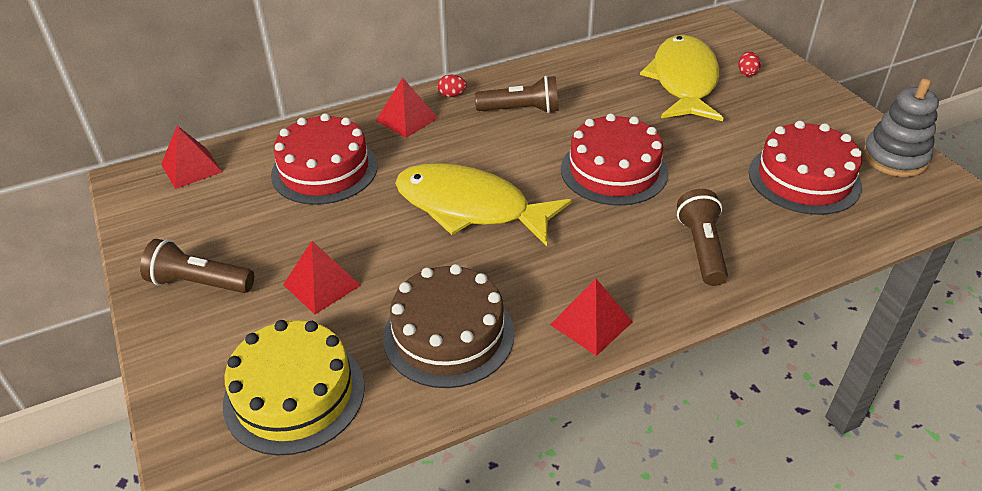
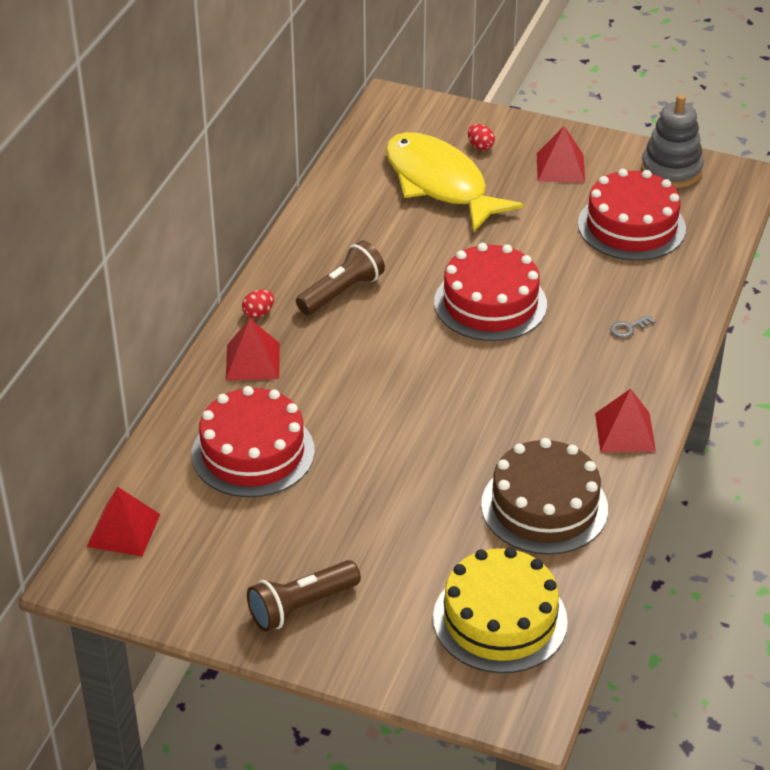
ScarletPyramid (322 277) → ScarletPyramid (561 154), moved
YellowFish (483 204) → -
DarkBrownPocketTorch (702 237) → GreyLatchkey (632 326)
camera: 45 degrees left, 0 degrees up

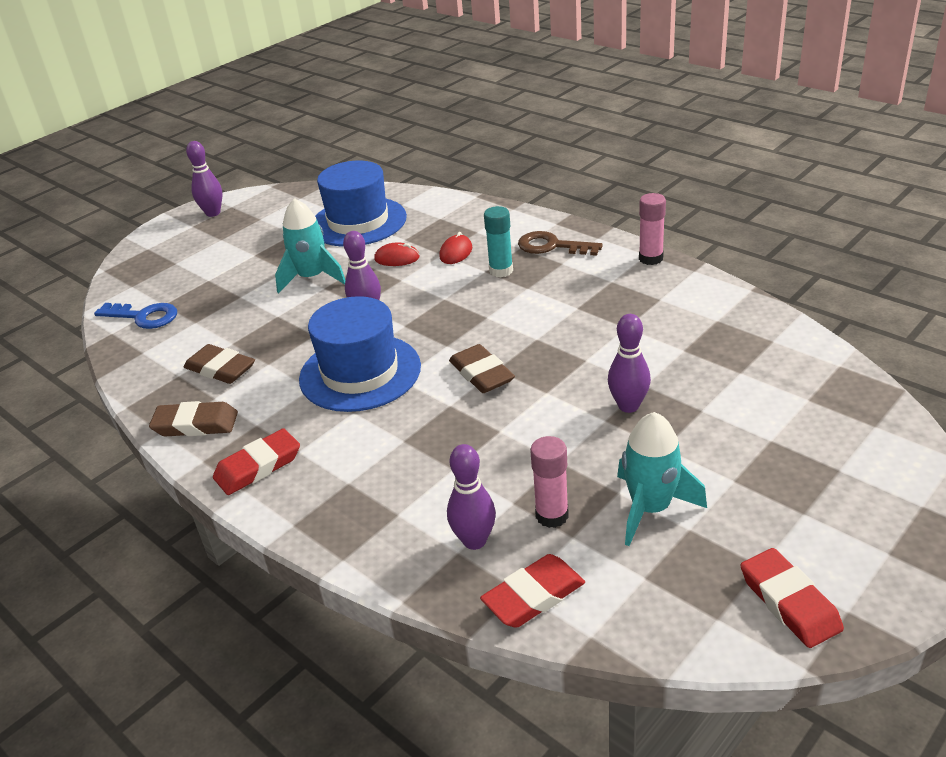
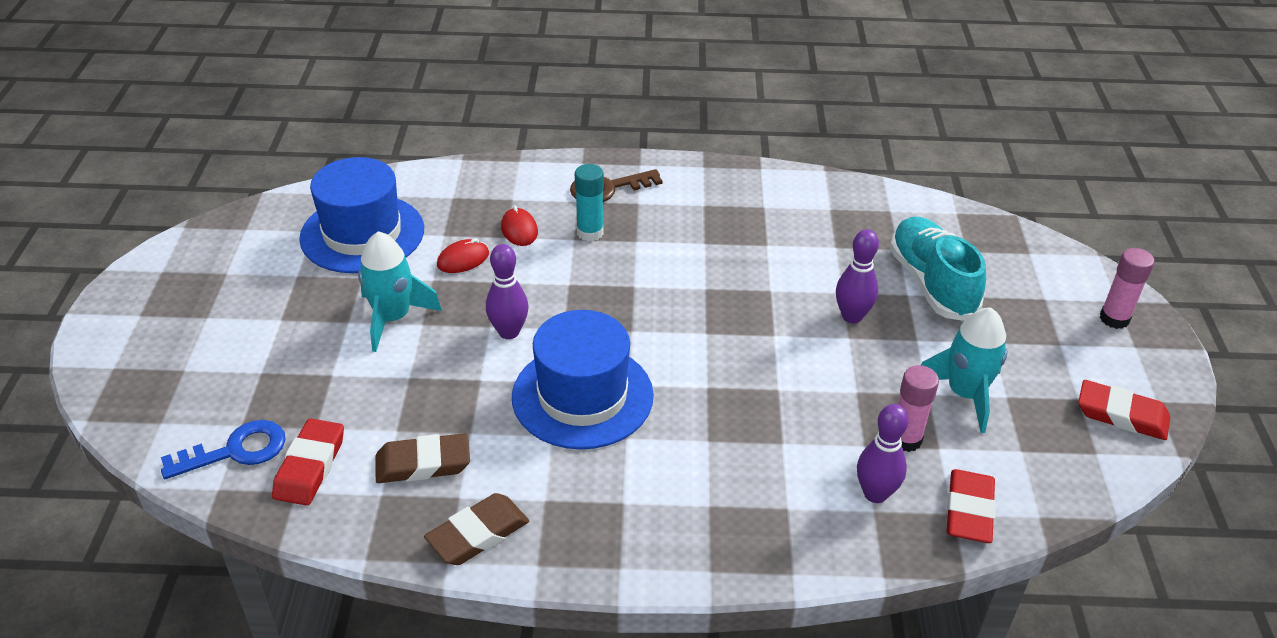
RoyalPurpleTenpin (204 179) → -
ScarletGumEraser (256 461) → ScarletGumEraser (308 462), moved
DarkBrownGumEraser (482 368) → -
RosePinkGlue (652 229) → RosePinkGlue (1127 288), moved
- → AquaShoe (938 269)
camera: 45 degrees left, 5 degrees up

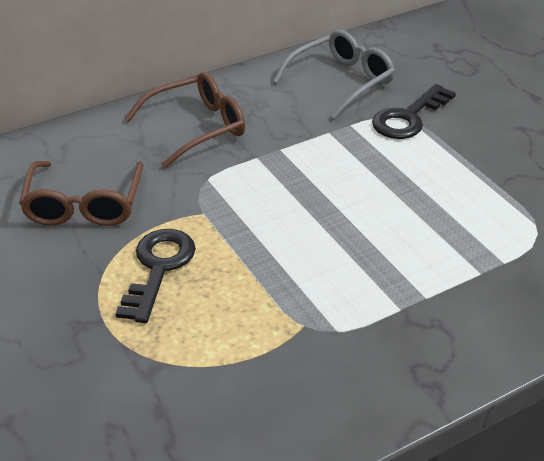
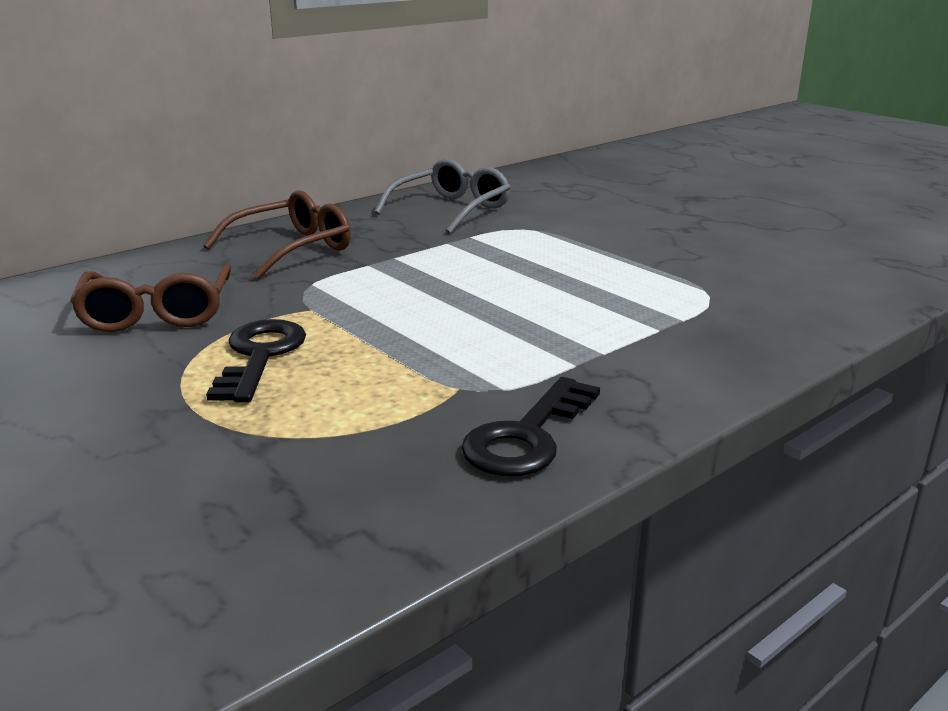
EbonyLatchkey (414 111) → EbonyLatchkey (530 426), moved
camera: 10 degrees left, 15 degrees down

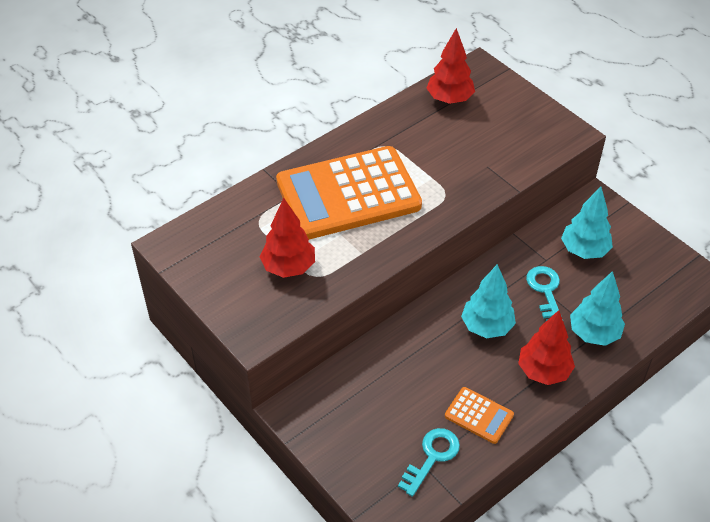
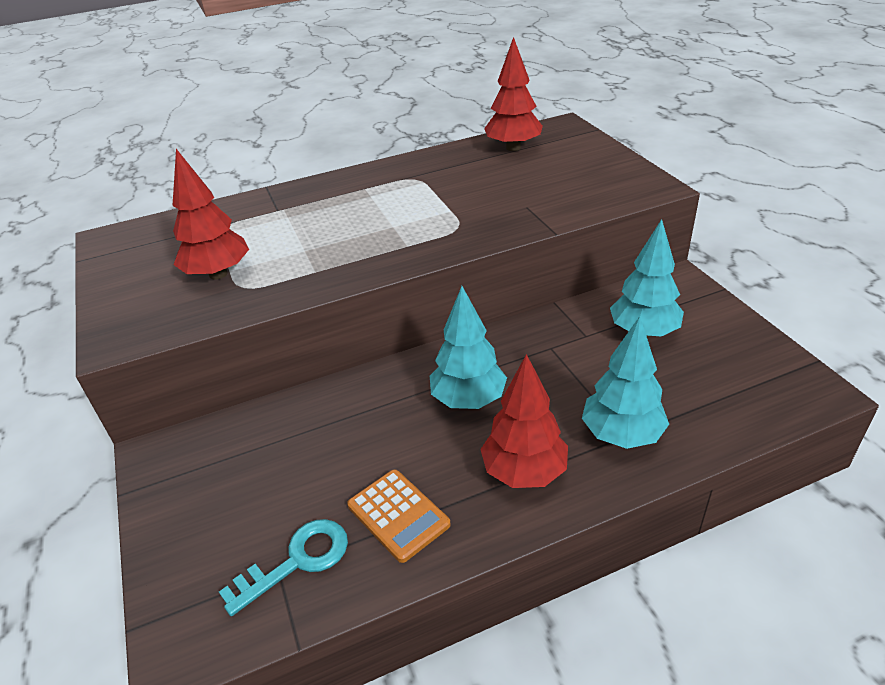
BrightOrangeAddingMachine (349 192) → -
AquaLatchkey (544 293) → -
camera: 20 degrees right, 10 degrees down

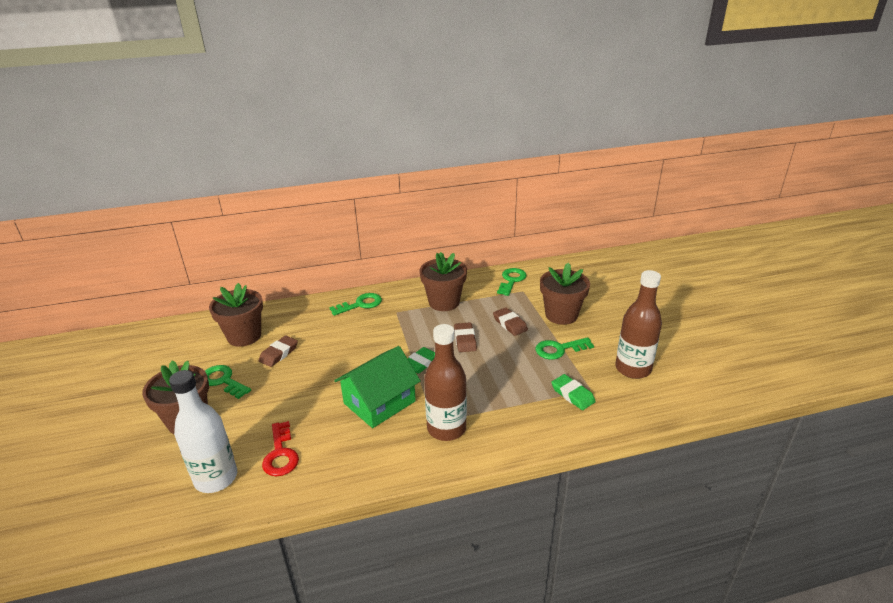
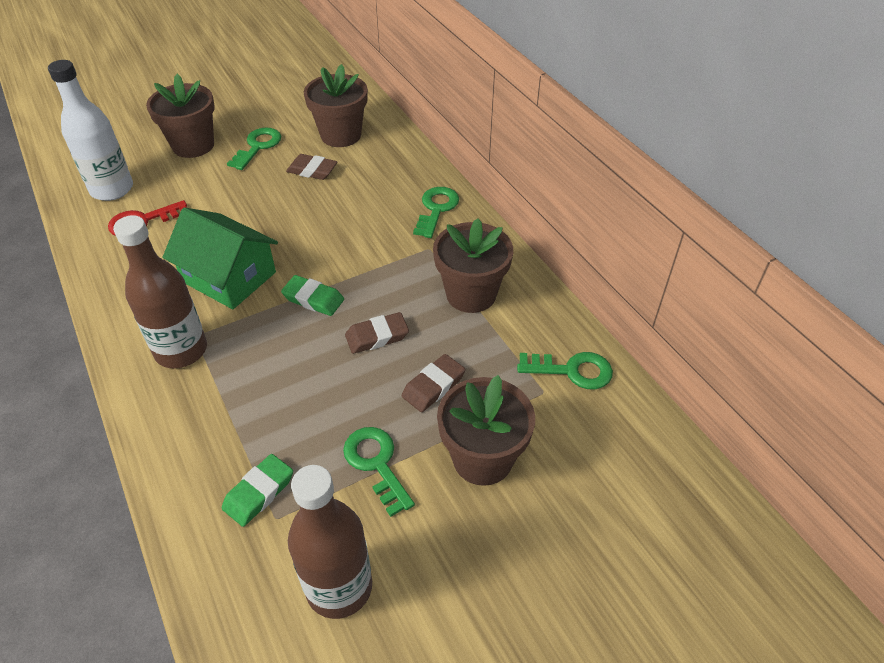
EmeraldLatchkey (355 304) → EmeraldLatchkey (436 212), 120 degrees counterclockwise
camera: 75 degrees right, 15 degrees up

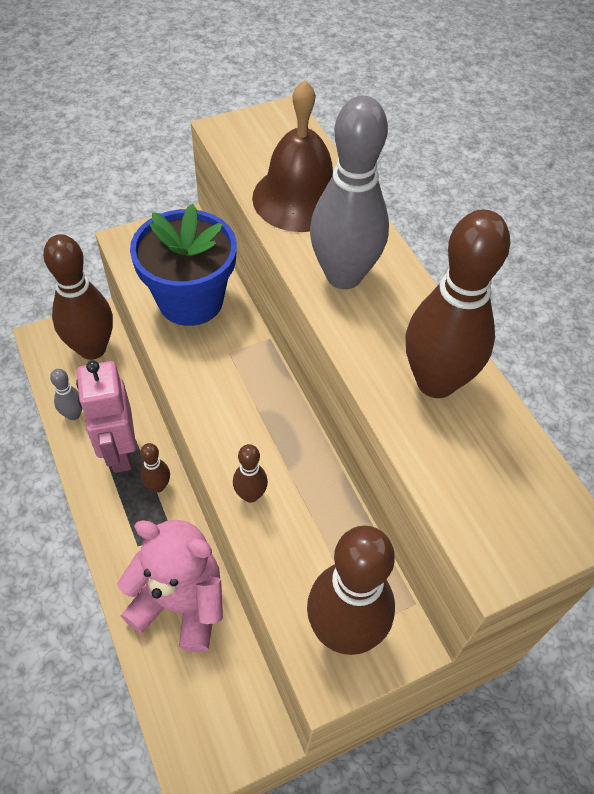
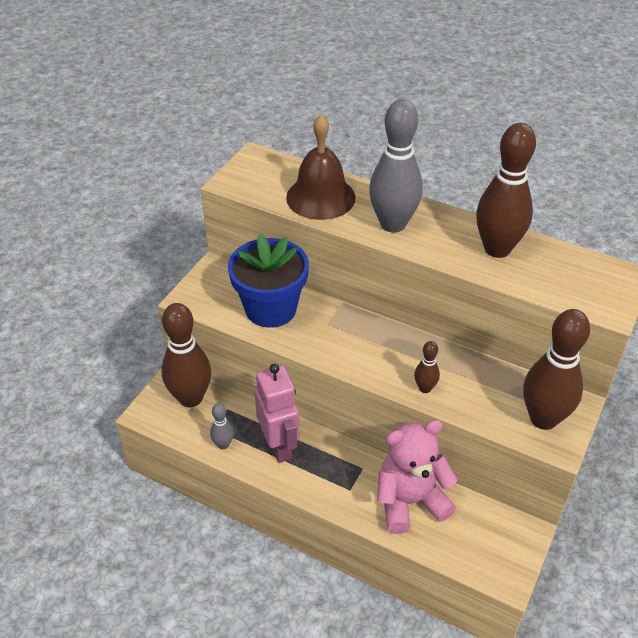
RosePinkRobot (106 416) → RosePinkRobot (277 413), 150 degrees counterclockwise
DarkBrownTenpin (155 467) → -
camera: 35 degrees left, 10 degrees down

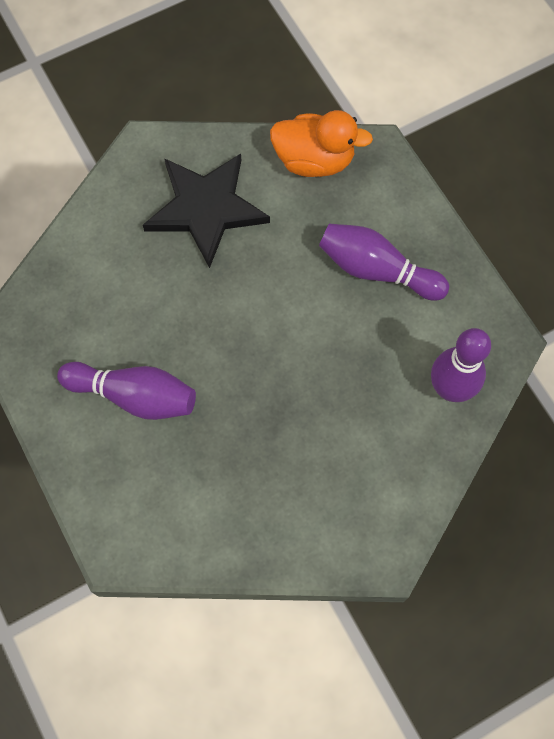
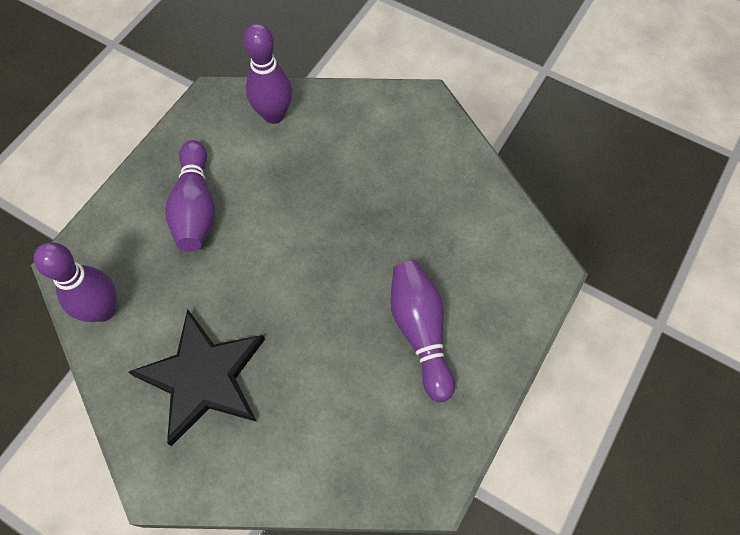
BrightOrangeDuck (321 143) → RoyalPurpleTenpin (75 282)
camera: 120 degrees left, 5 degrees down

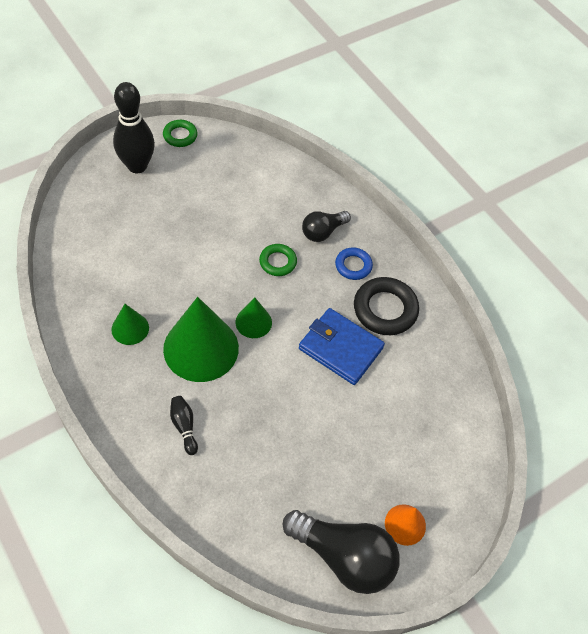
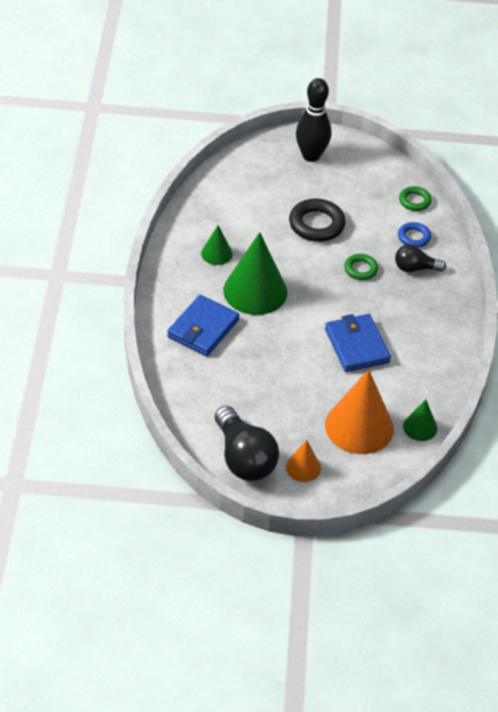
EmeraldRing (180 133) → EmeraldRing (415 198), moved
EbonyTenpin (184 425) → CobaltWallet (203 325)
EmeraldCone (254 318) → EmeraldCone (420 420), moved
CobaltRing (354 263) → CobaltRing (414 235), moved
EbonyRing (386 306) → EbonyRing (317 220), moved
- → BrightOrangeCone (359 411)
camera: 40 degrees right, 10 degrees down

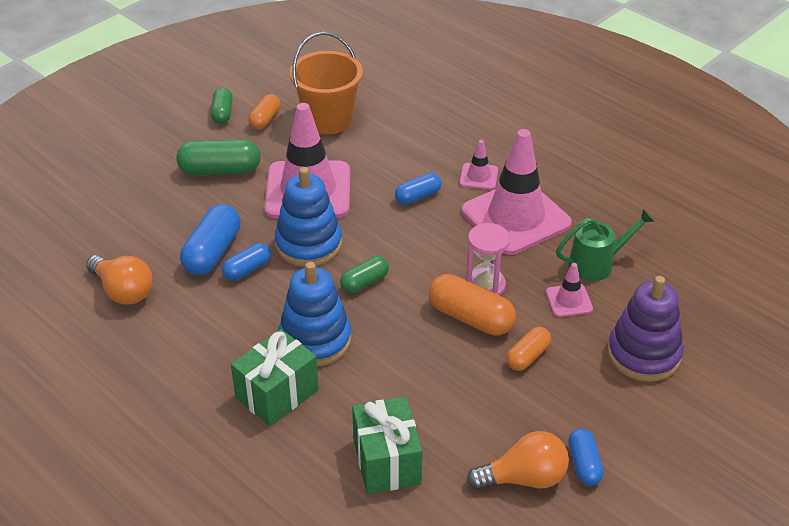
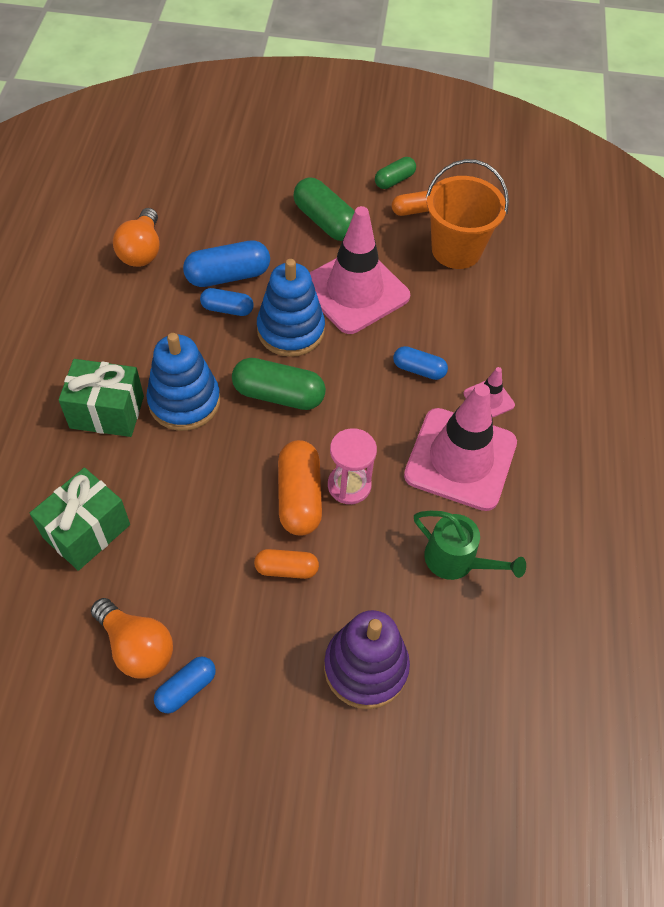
EmeraldCapsule (364 274) → EmeraldCapsule (279 384), x1.65
RosePinkTrafficCone (569 290) → -
camera: 50 degrees right, 15 degrees up

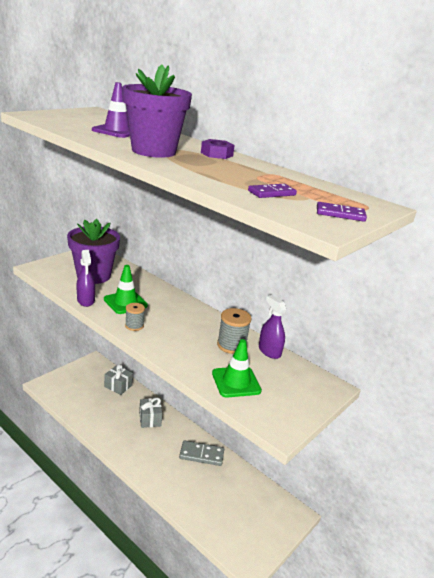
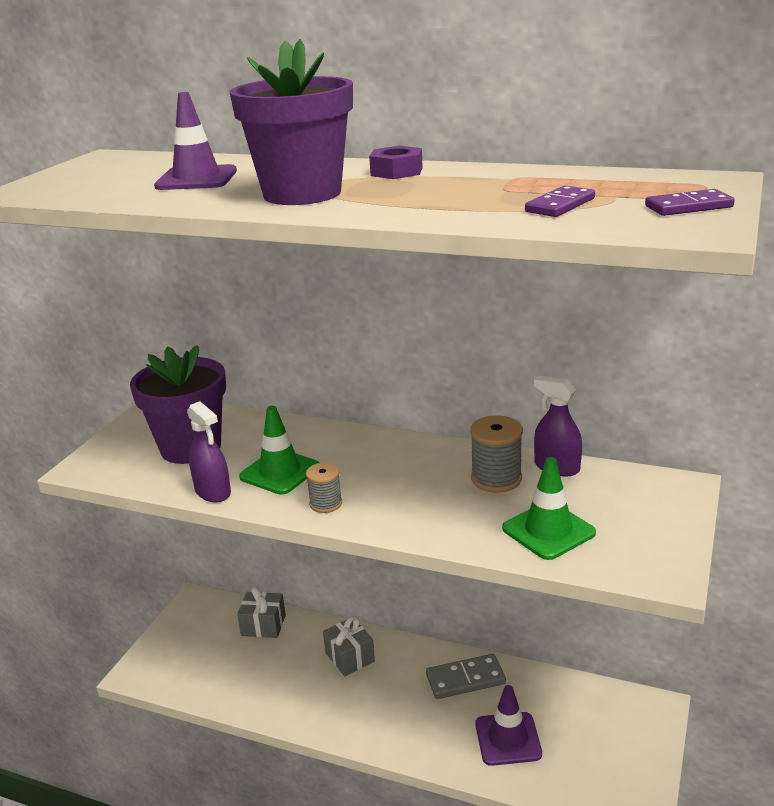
- → RoyalPurpleTrafficCone (508 725)
camera: 15 degrees left, 0 degrees up

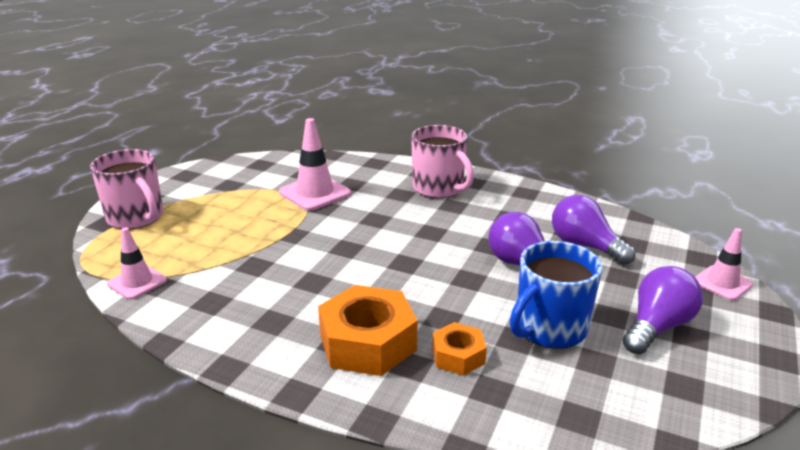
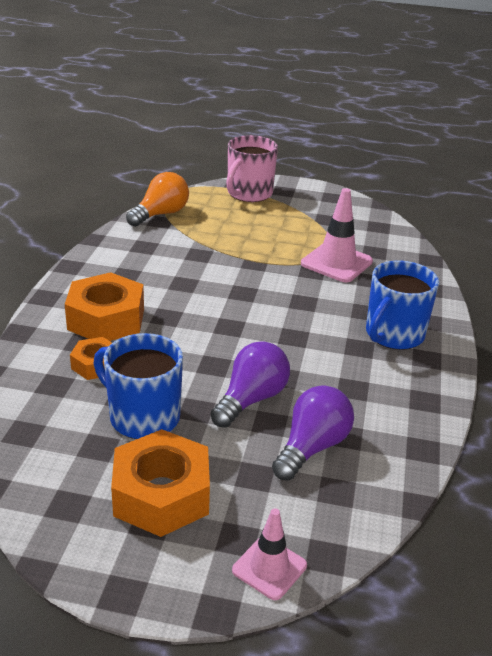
RosePinkTrafficCone (137 263) → BrightOrangeLightbulb (157 199)
RosePinkCoffeeMug (442 161) → CobaltCoffeeMug (402 305)
RoyalPurpleLightbulb (662 310) → BrightOrangeHexagonNut (160 483)
camera: 75 degrees right, 5 degrees up

